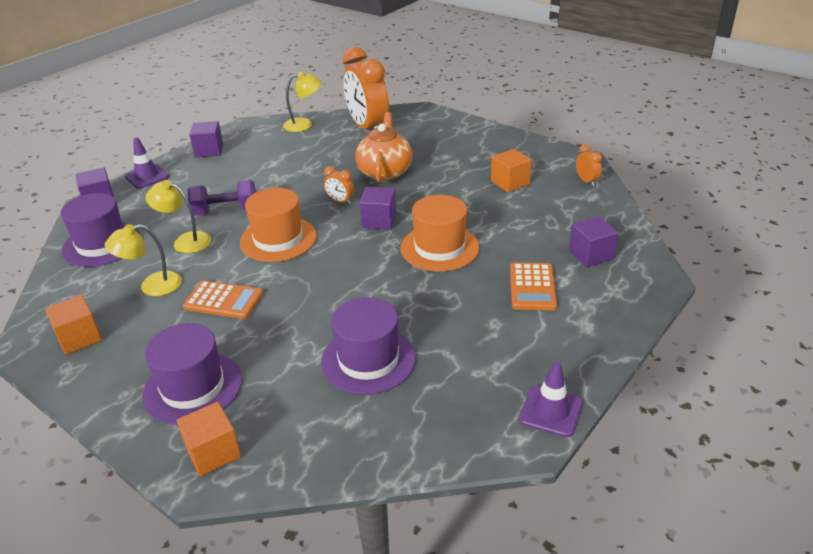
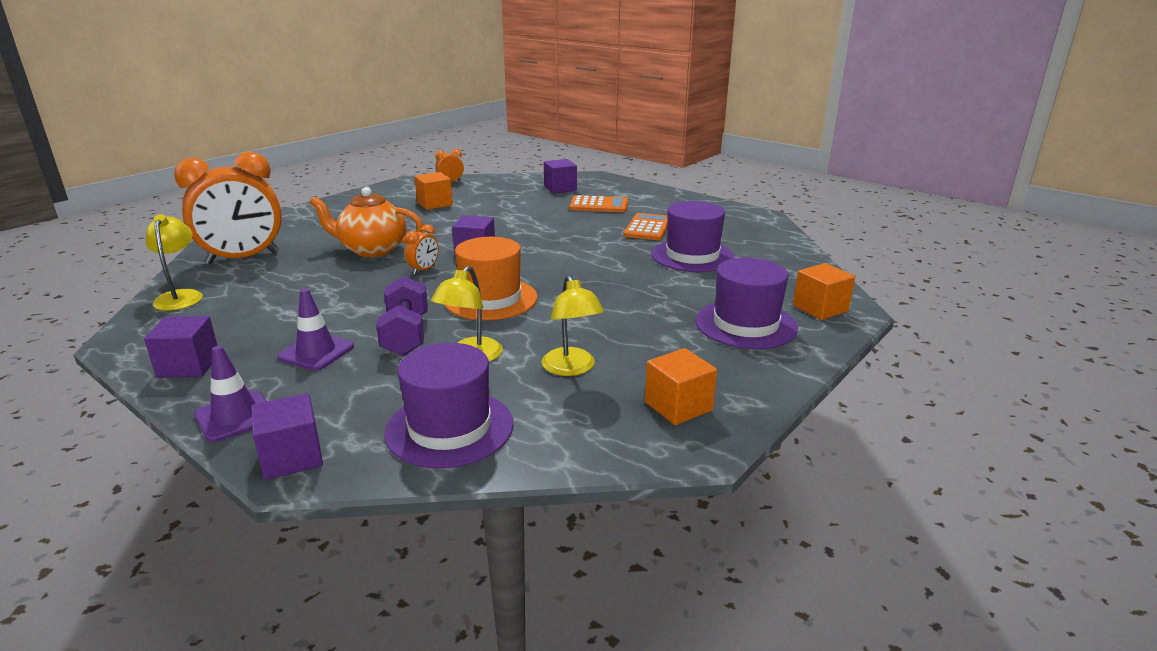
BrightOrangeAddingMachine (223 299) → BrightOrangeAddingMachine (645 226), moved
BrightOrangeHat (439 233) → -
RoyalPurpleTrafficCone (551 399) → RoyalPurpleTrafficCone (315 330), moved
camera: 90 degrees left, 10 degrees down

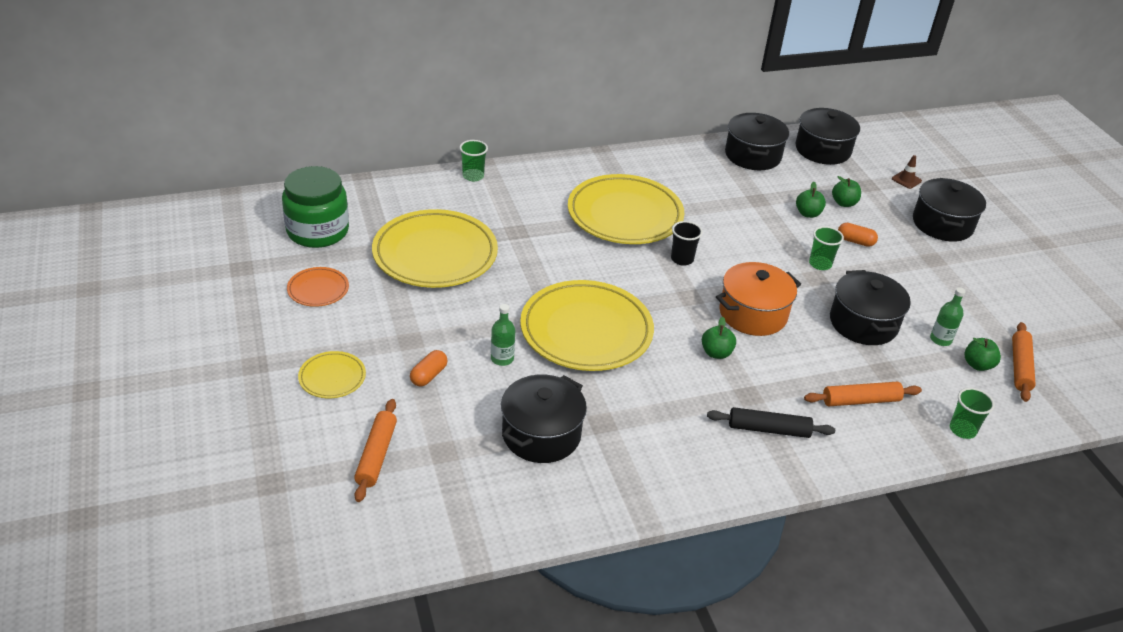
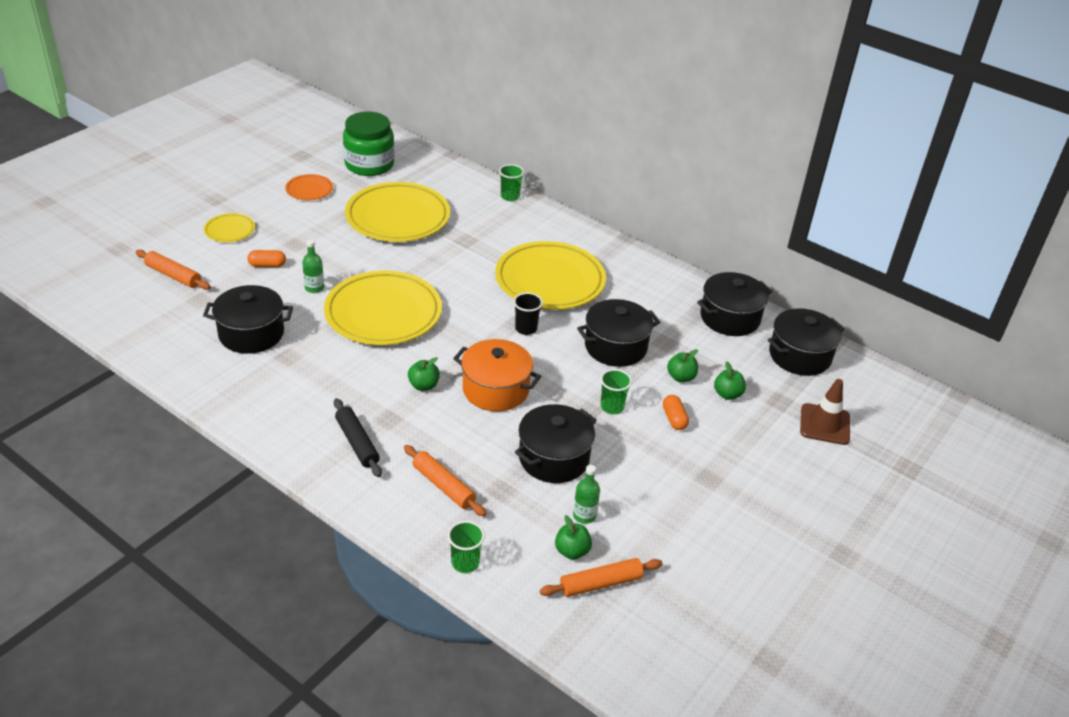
BrightOrangeDoughRoller (375 450) → BrightOrangeDoughRoller (173 270), 60 degrees clockwise
DarkBrownTrafficCone (907 172) → DarkBrownTrafficCone (825 412), x1.79
EbonyCookingPot (949 209) → EbonyCookingPot (618 333), moved
camera: 55 degrees right, 0 degrees up

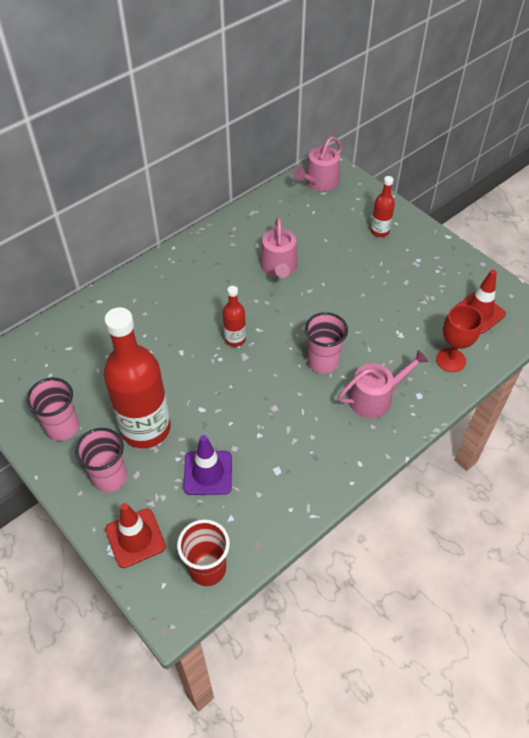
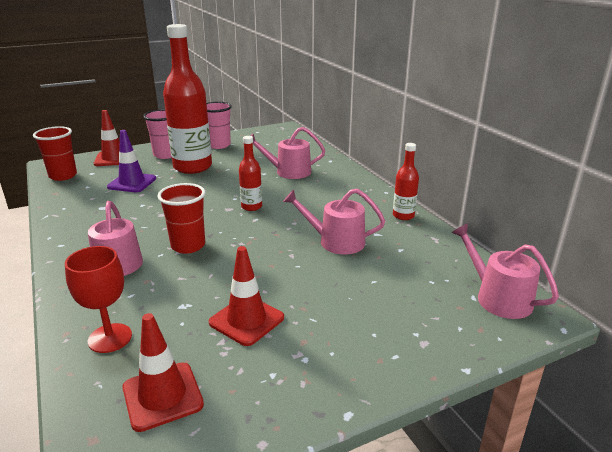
RosePinkTumbler (326 343) → ScarletTumbler (181 218)
ScarletBottle (383 206) → ScarletBottle (406 181), moved
- → ScarletTrafficCone (246 296)
- → RosePinkSprinklingCan (287 153)
camera: 105 degrees right, 25 degrees down

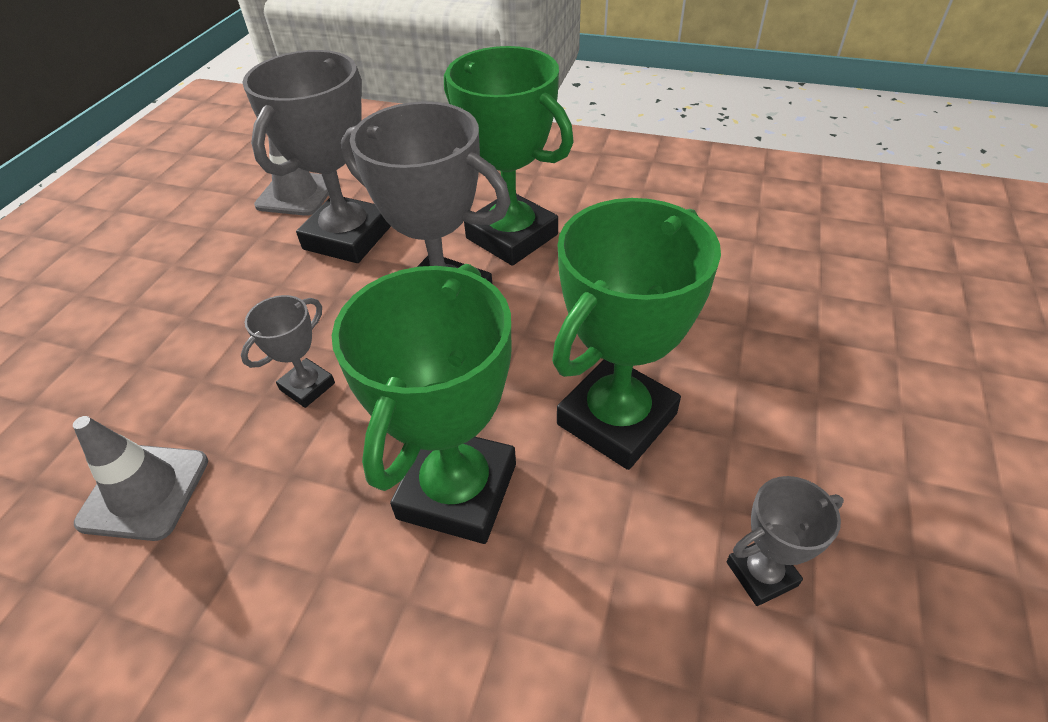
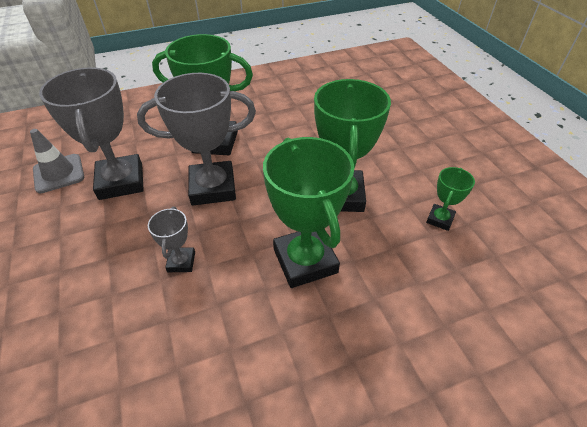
GreyTrafficCone (140 478) → -
GreyTrophy (785 541) → EmeraldTrophy (450 199)
camera: 40 degrees left, 0 degrees up

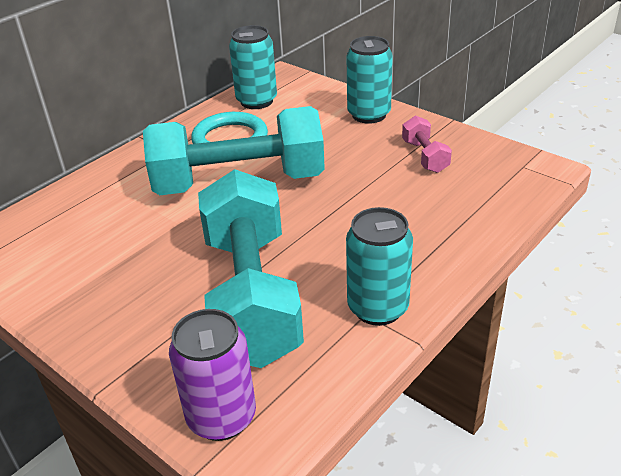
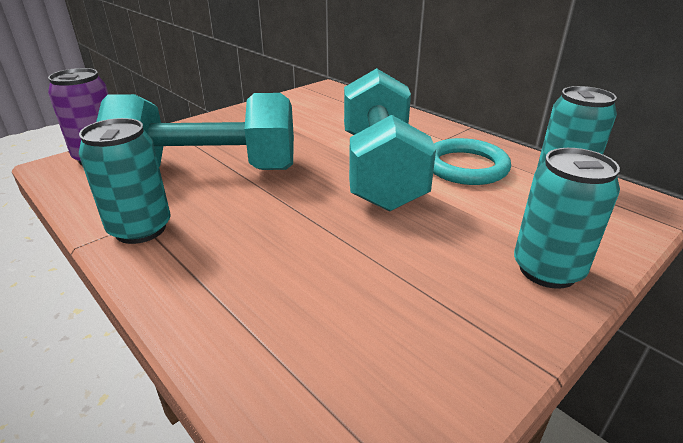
RosePinkDumbbell (427 144) → -
camera: 95 degrees right, 5 degrees down

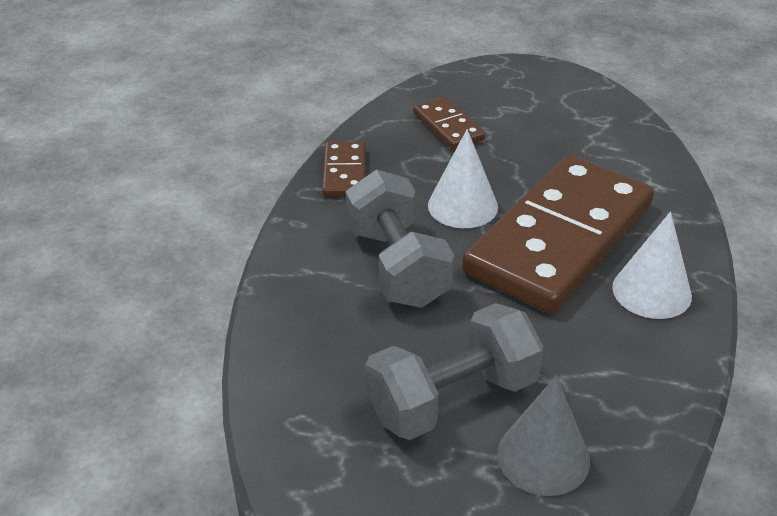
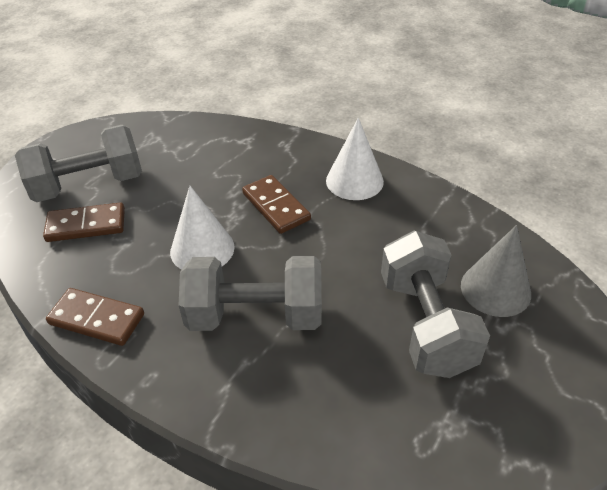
DarkBrownDominoPiece (558 234) → DarkBrownDominoPiece (276 204), x0.43
- → GreyDumbbell (78 163)
camera: 70 degrees left, 5 degrees up

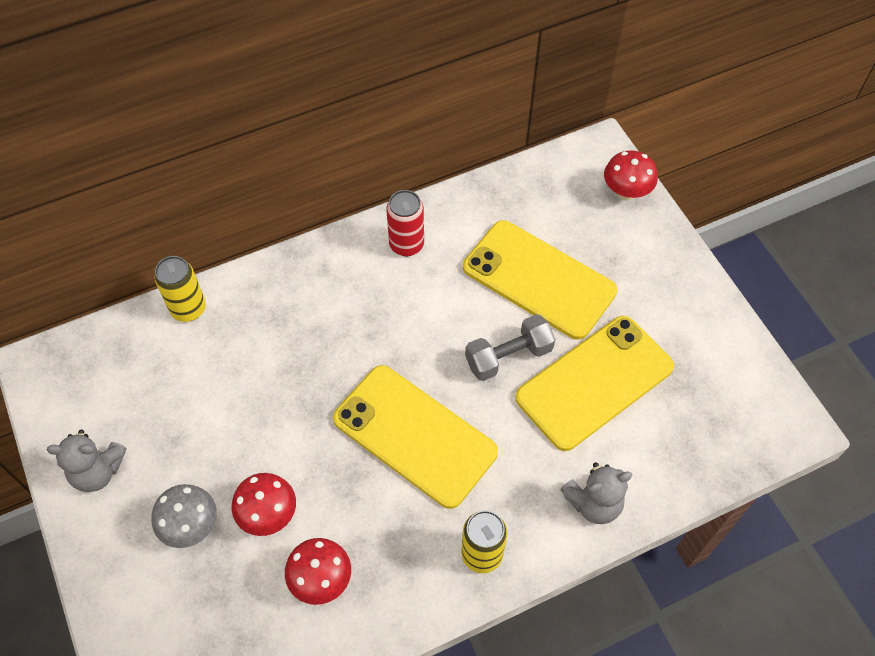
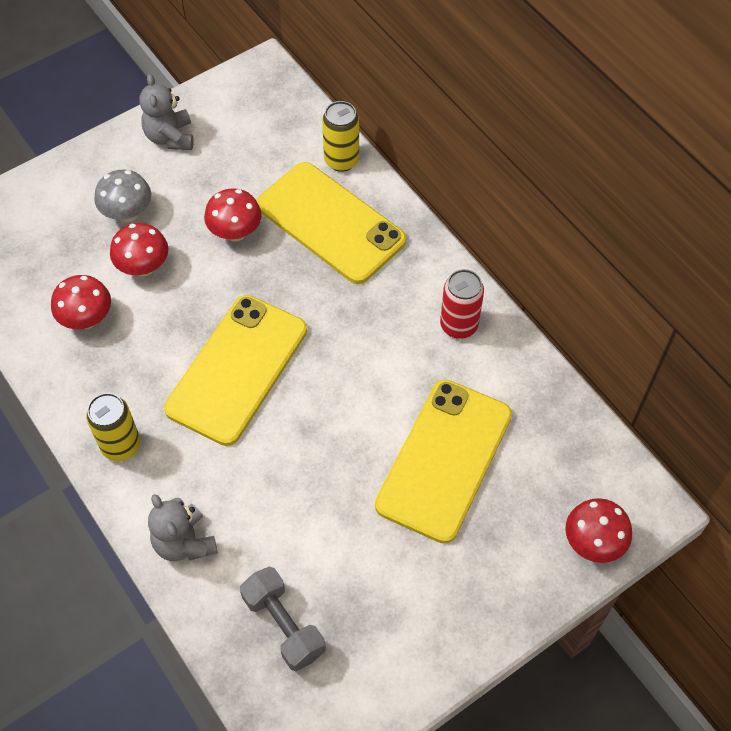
GreyDumbbell (510 347) → GreyDumbbell (282 618), moved
YellowSmartphone (594 383) → YellowSmartphone (331 223), moved
- → ScarletToadstool (233 215)
camera: 80 degrees right, 0 degrees up

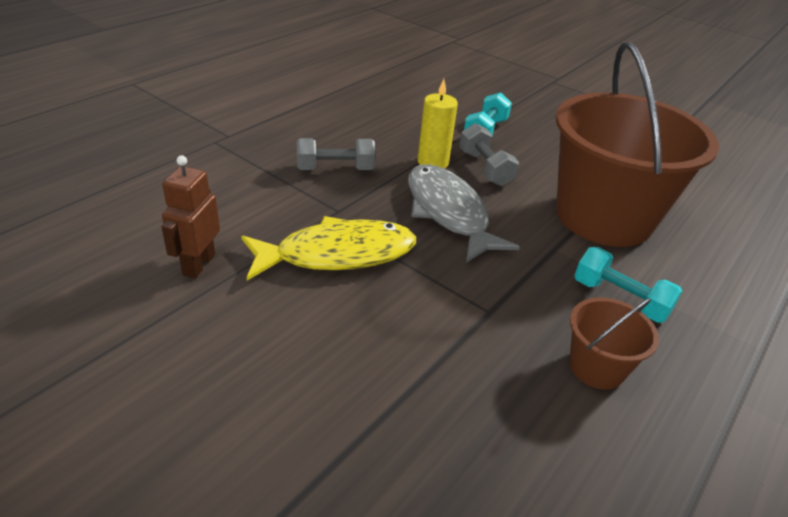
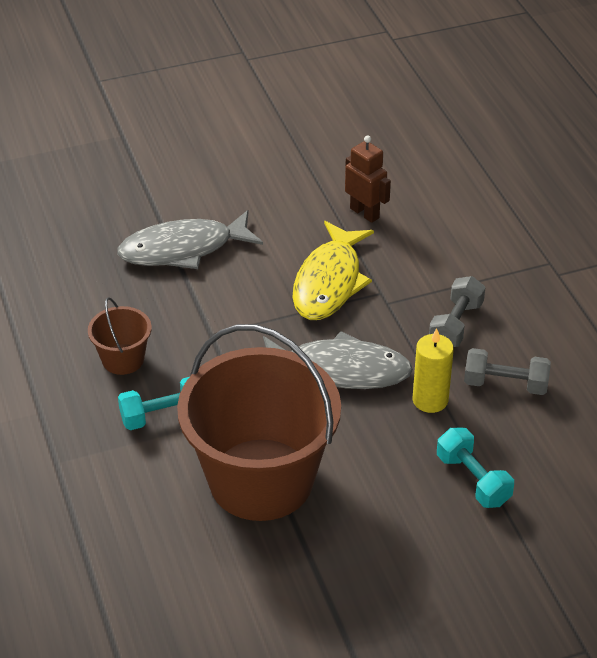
GreyDumbbell (489 154) → GreyDumbbell (507 371), moved
- → GreyFish (190 239)
camera: 125 degrees right, 5 degrees up

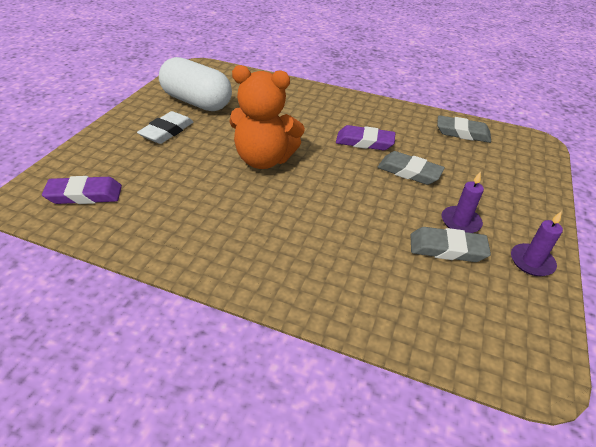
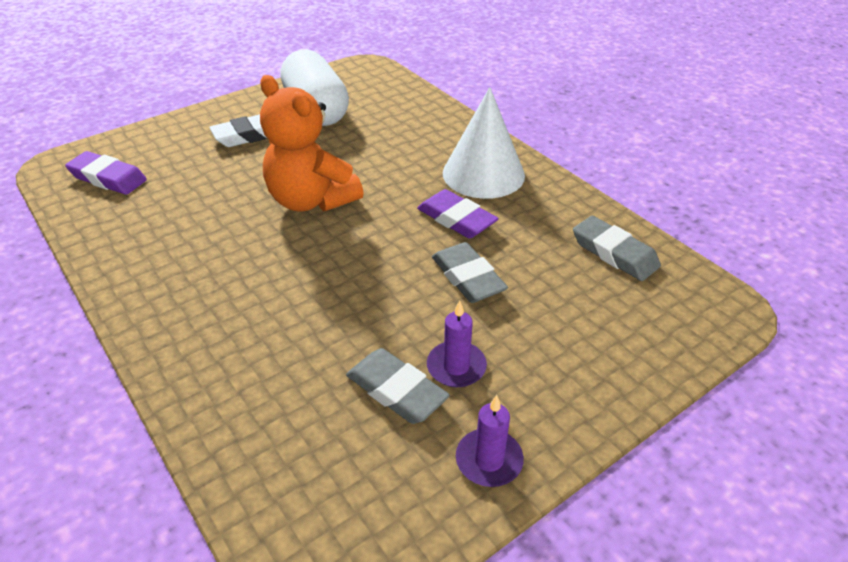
- → PureWhiteCone (484 143)
camera: 35 degrees right, 0 degrees up

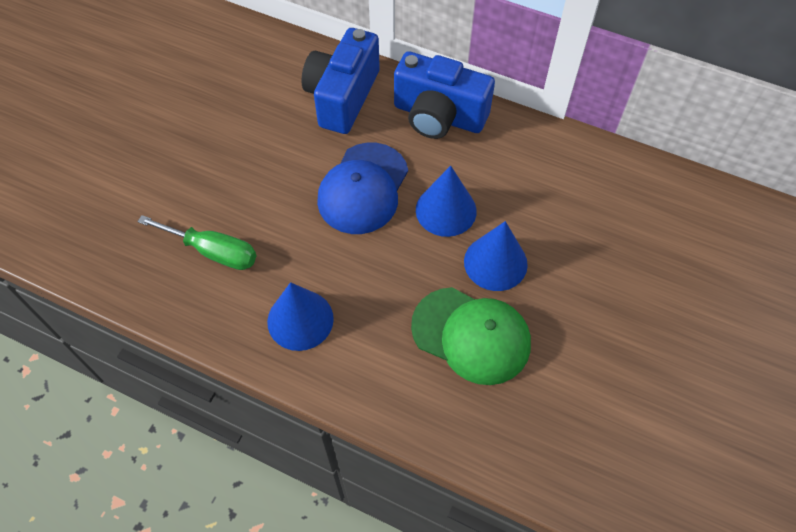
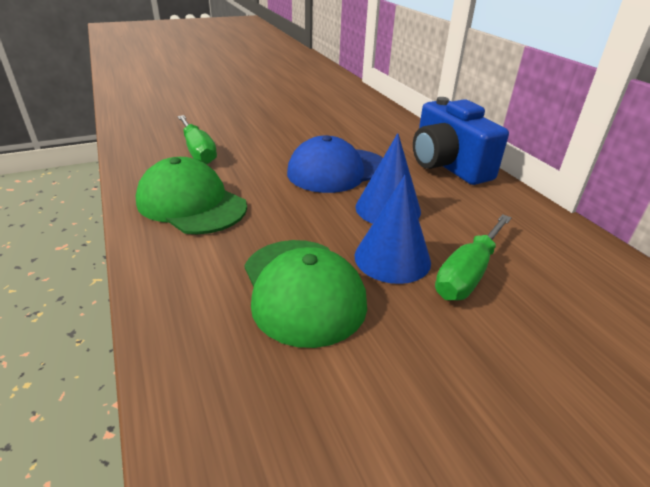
CobaltCone (300 316) → EmeraldPeakedCap (191 195)
CobaltCompactCamera (340 81) → -
- → EmeraldScrewdriver (473 257)
camera: 40 degrees right, 25 degrees down

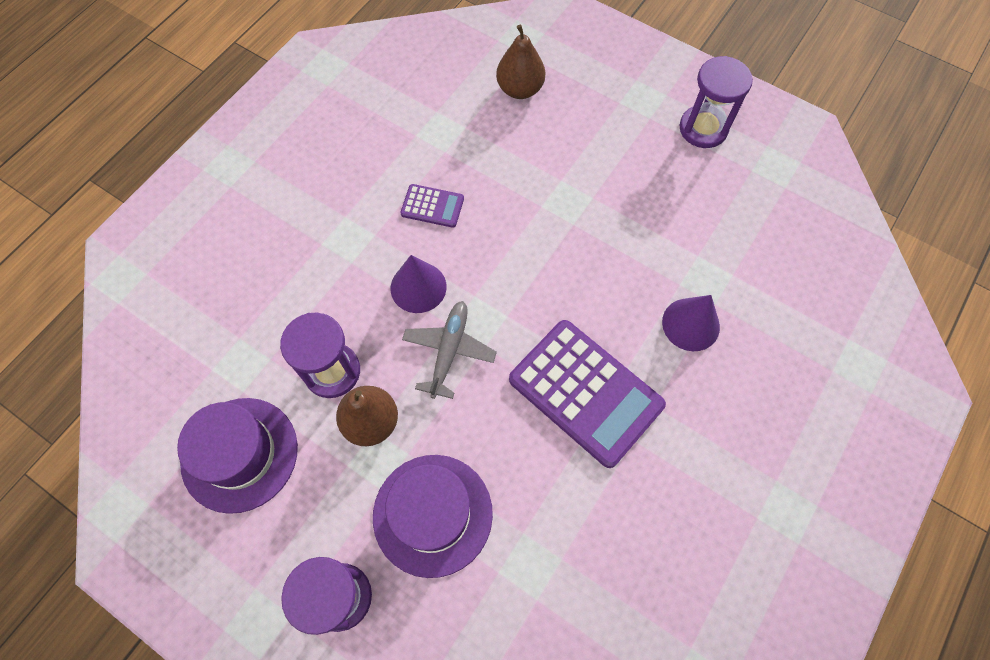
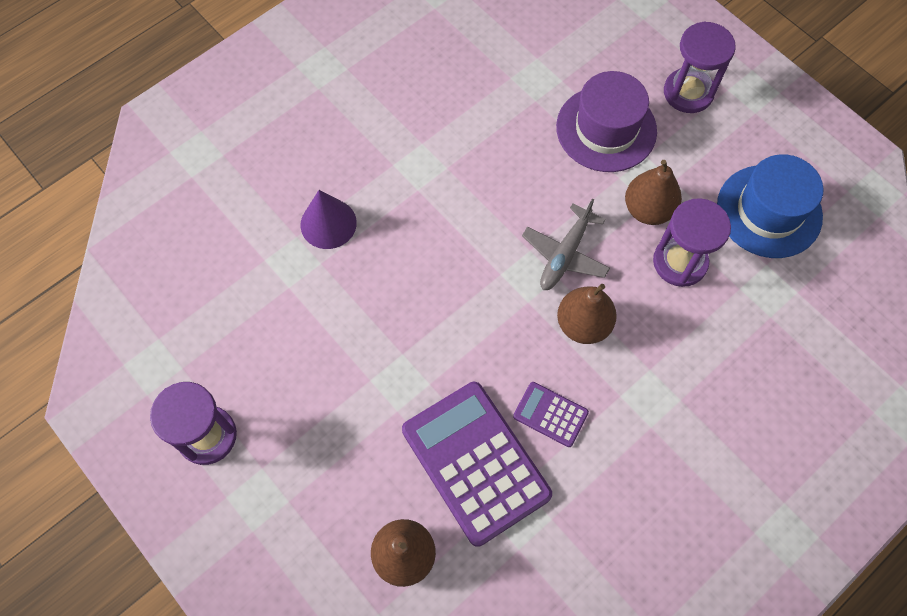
RoyalPurpleHat (237 456) → CobaltHat (770 206)
RoyalPurpleCone (419 284) → DarkBrownPear (587 314)
RoyalPurpleAddingMachine (587 394) → RoyalPurpleAddingMachine (477 464), moved
camera: 165 degrees left, 0 degrees up

